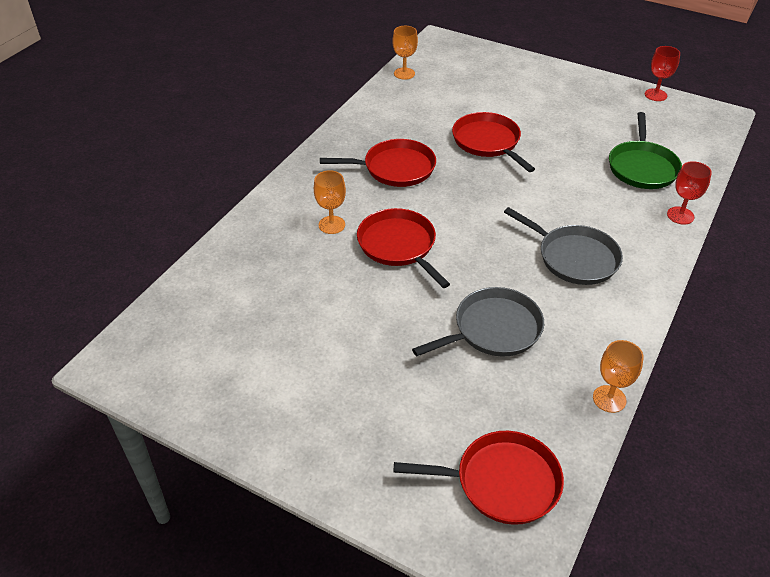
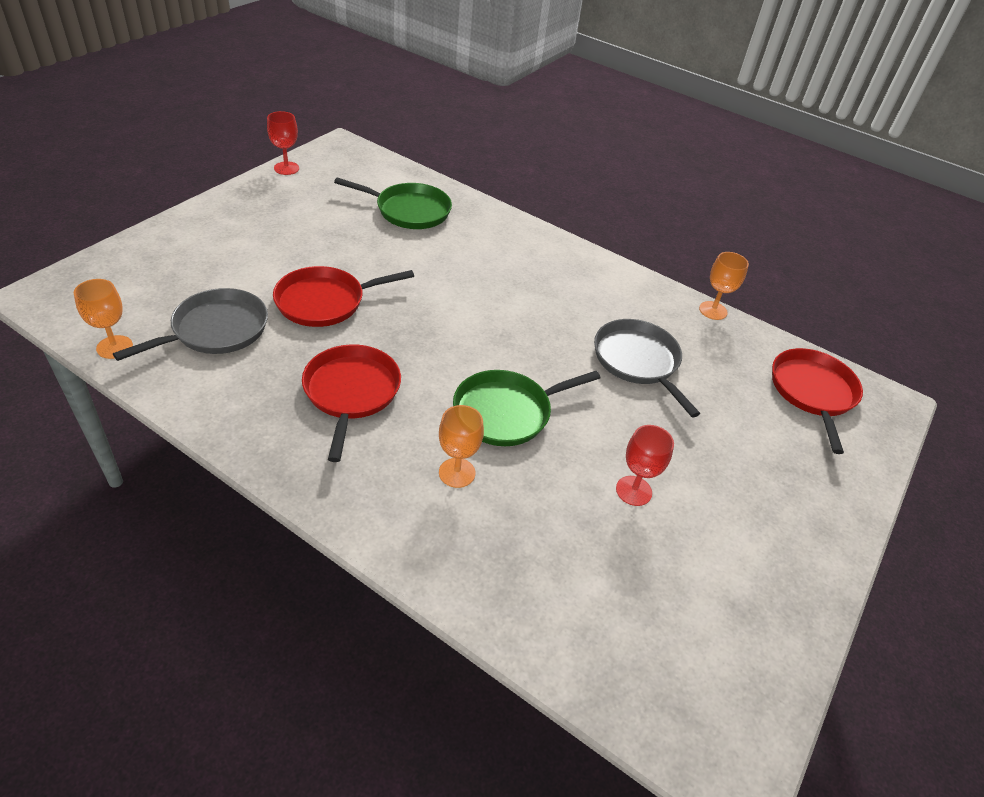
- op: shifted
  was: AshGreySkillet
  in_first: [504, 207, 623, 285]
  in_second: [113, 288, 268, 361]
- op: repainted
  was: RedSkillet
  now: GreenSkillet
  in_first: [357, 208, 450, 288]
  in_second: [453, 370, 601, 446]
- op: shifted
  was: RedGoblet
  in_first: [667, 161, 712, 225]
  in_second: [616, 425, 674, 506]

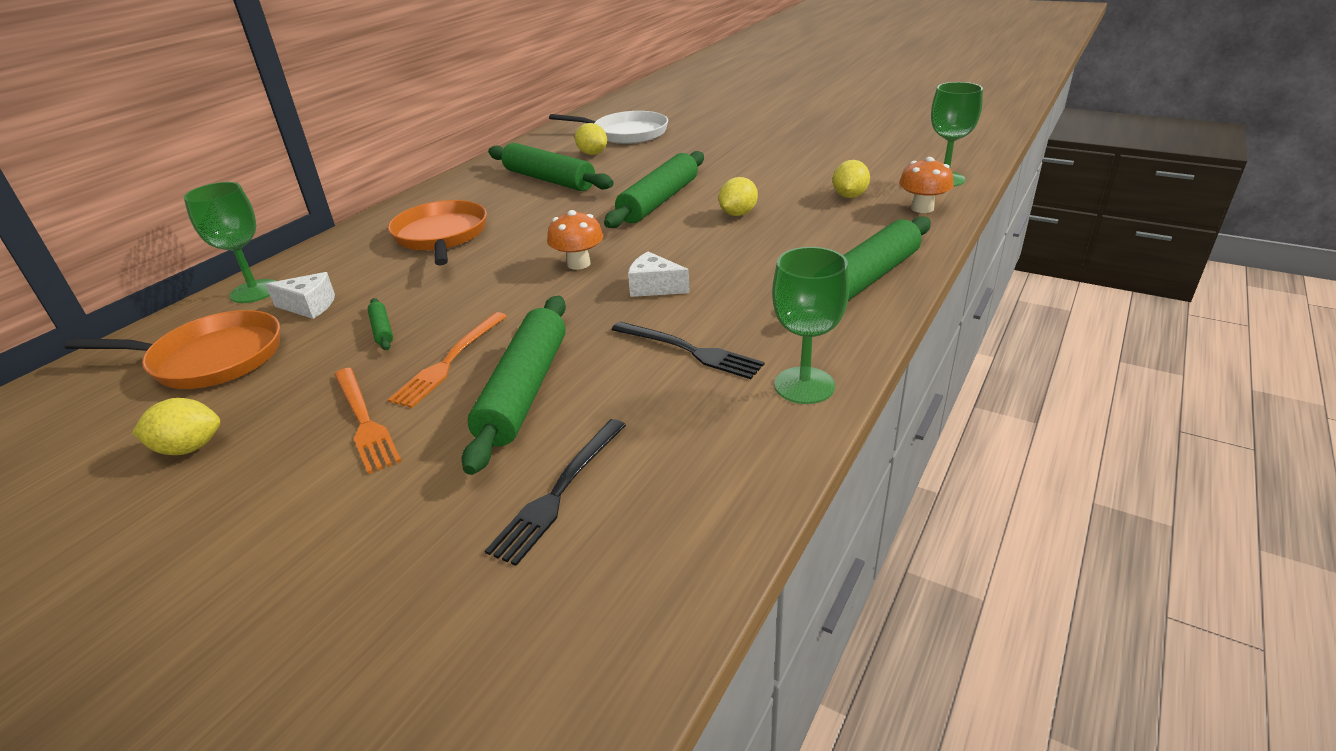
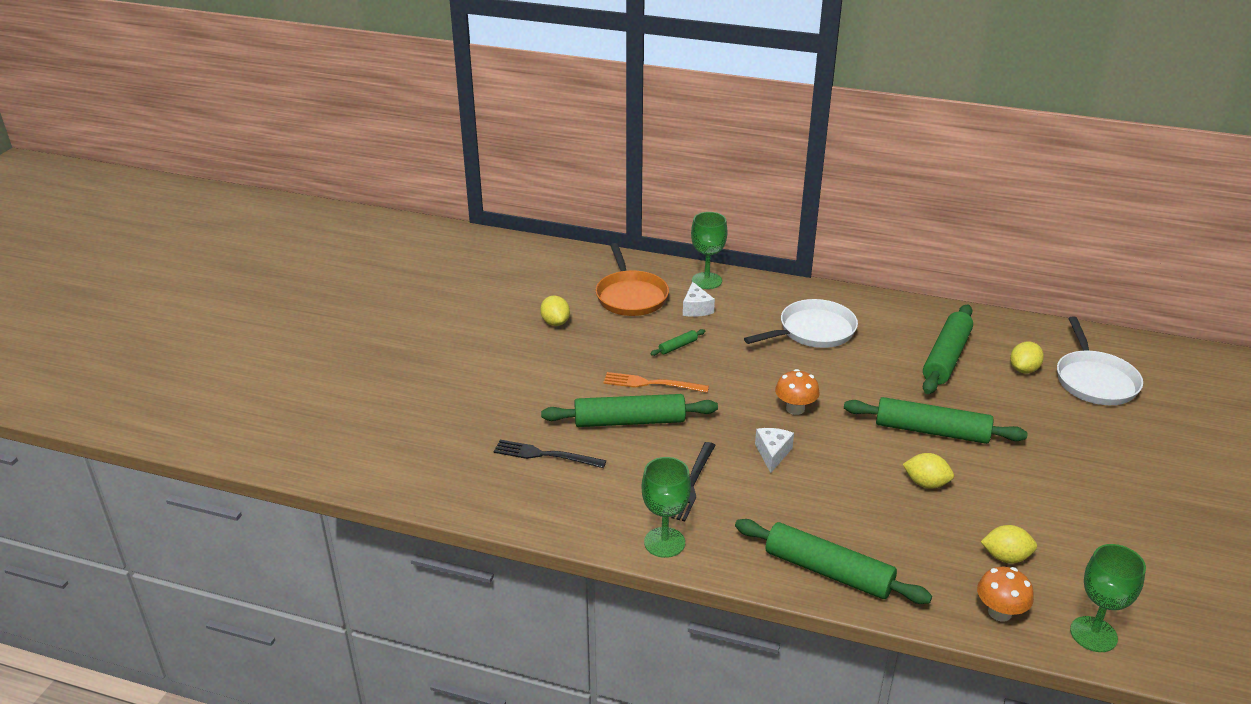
- op: repainted
  was: BrightOrangeSkillet
  now: PureWhiteSkillet
  in_first: [388, 200, 487, 265]
  in_second: [744, 299, 858, 348]
- op: gone
  was: BrightOrangeFork
  in_first: [334, 368, 401, 474]

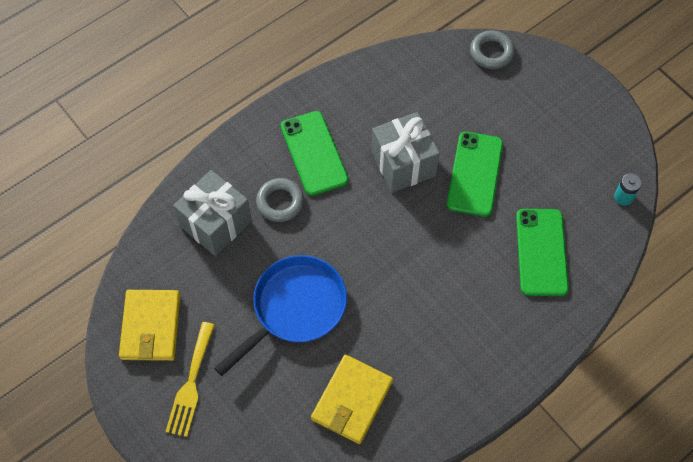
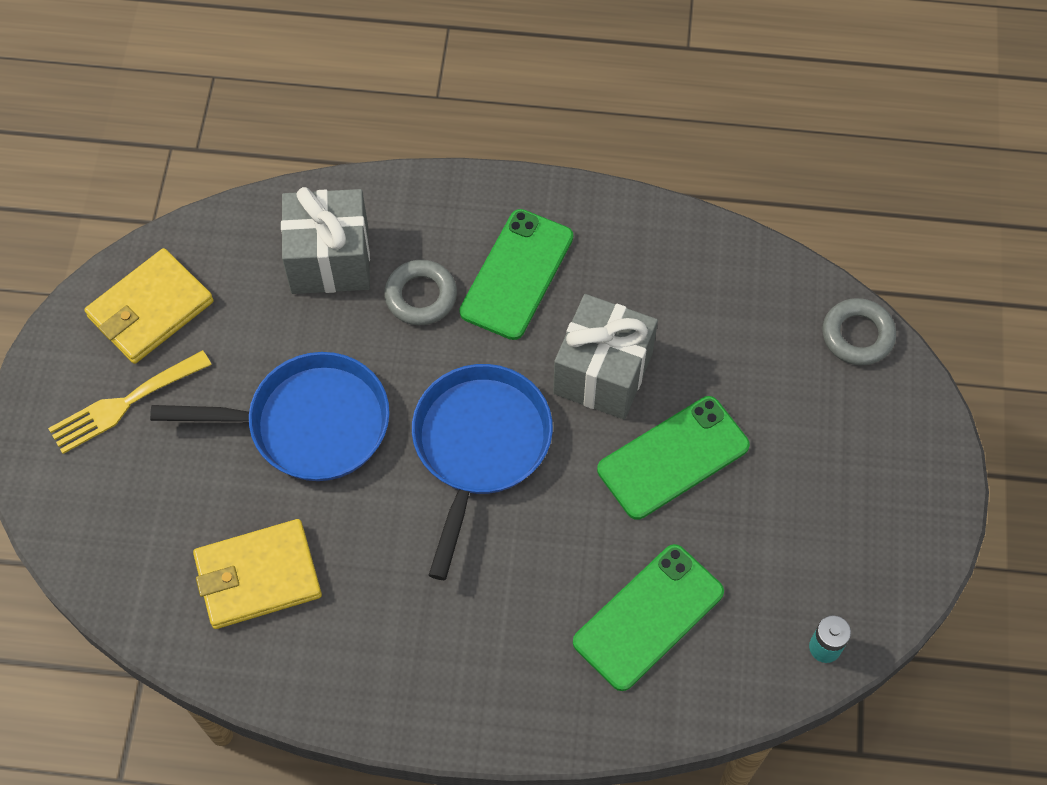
- op: new
  now: CobaltSkillet
  in_second: [412, 364, 553, 580]

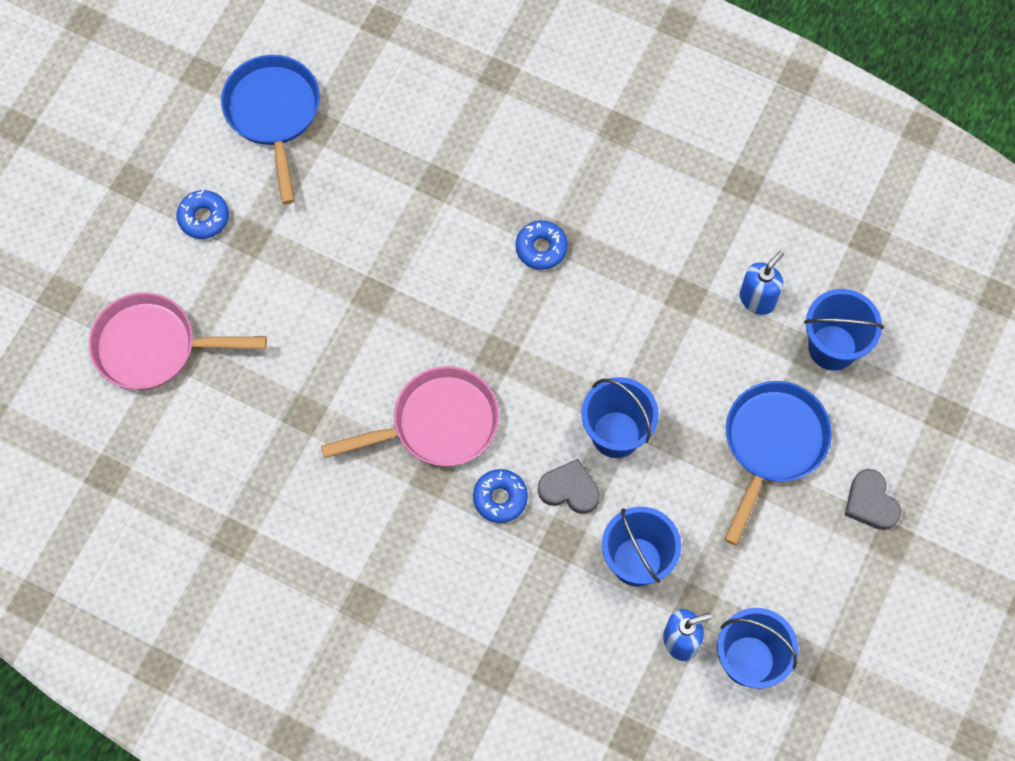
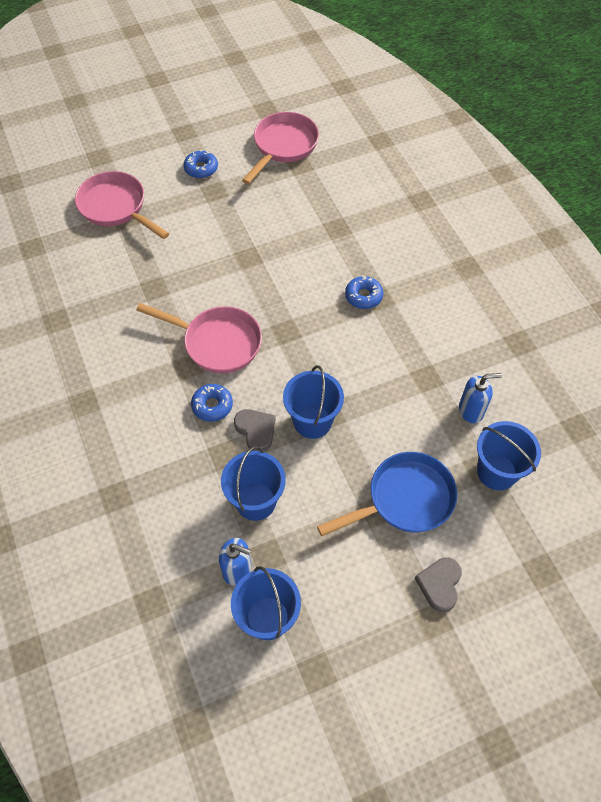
- op: repainted
  was: CobaltSkillet
  now: RosePinkSkillet
  in_first: [221, 55, 320, 204]
  in_second: [242, 112, 319, 184]

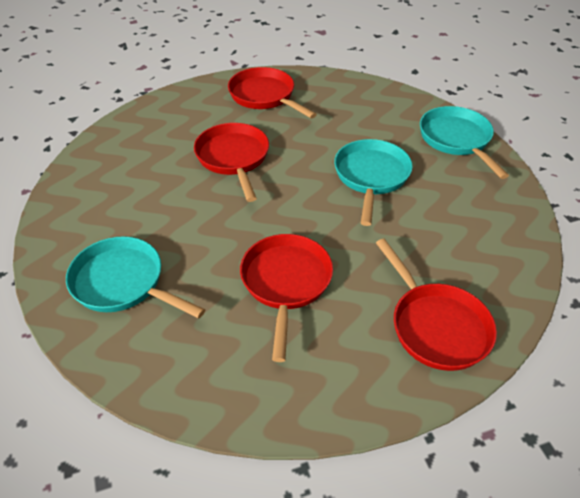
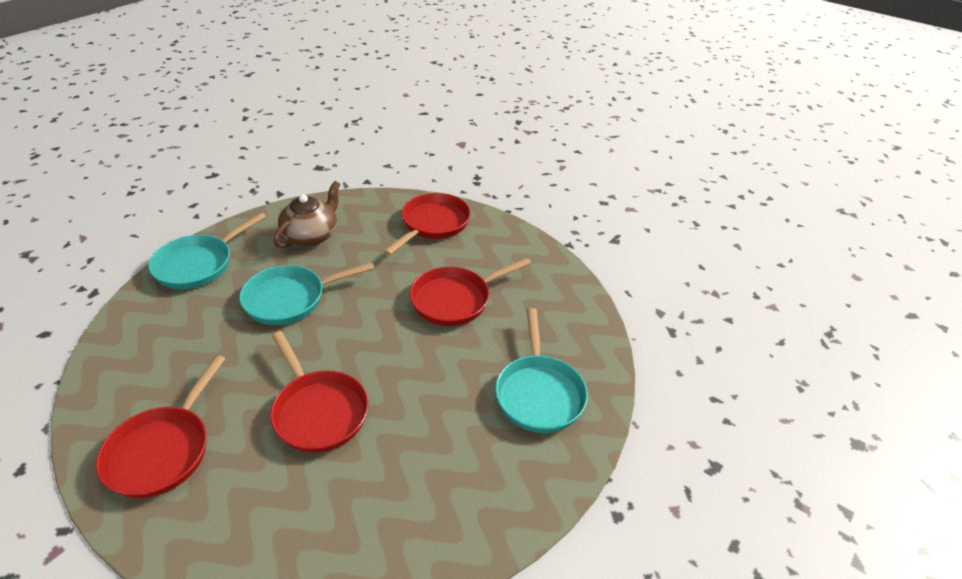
- op: rotated
  was: RedSkillet
  in_first: [194, 123, 269, 202]
  in_second: [270, 331, 369, 453]
  clockwise: -75
- op: new
  now: DarkBrownTeaPot
  in_second: [274, 181, 340, 248]

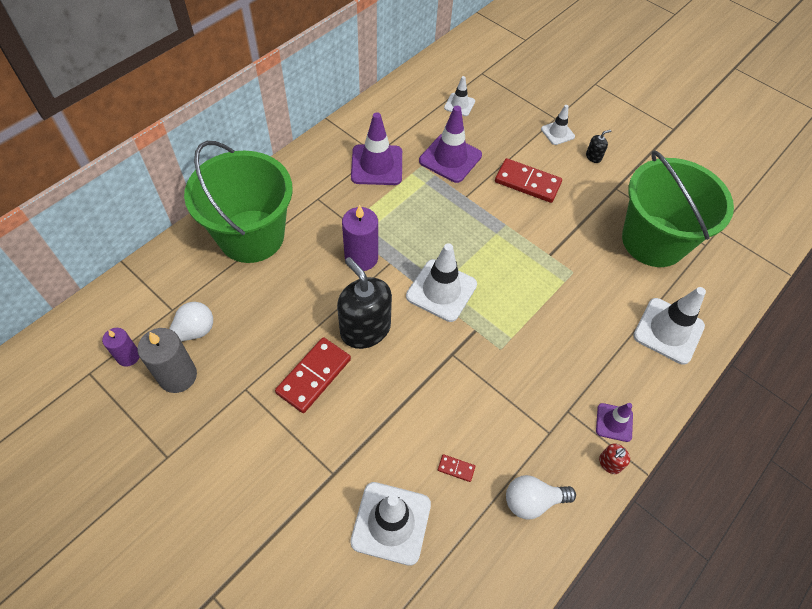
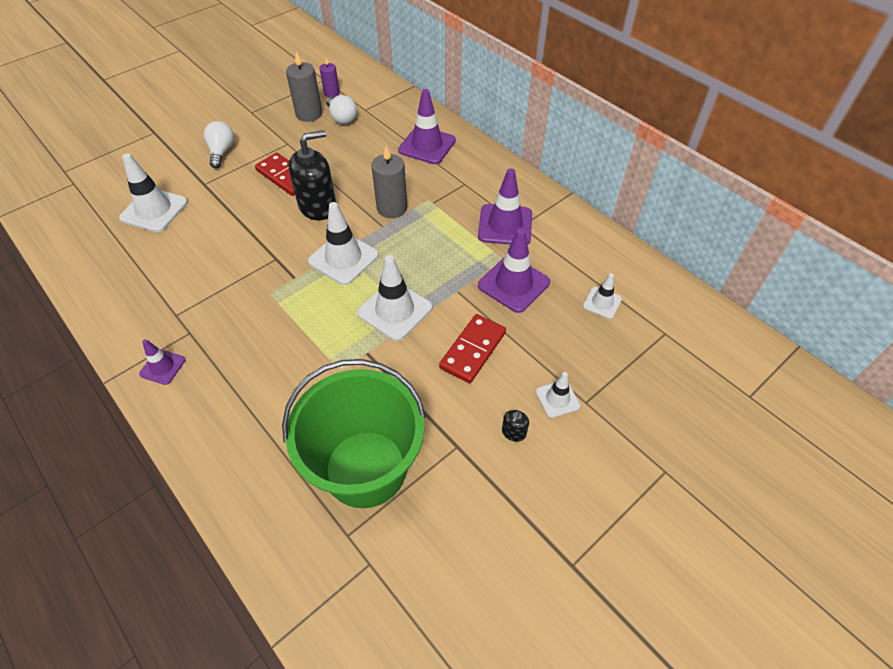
- op: shifted
  was: PureWhiteLightbulb
  in_first: [506, 475, 576, 519]
  in_second: [204, 121, 234, 169]
- op: shifted
  was: PureWhiteSafetyCone
  in_first: [633, 287, 706, 365]
  in_second: [357, 255, 432, 341]
- op: repainted
  was: VioletPillarCandle
  now: AshGreyPillarCandle
  in_first: [342, 205, 378, 271]
  in_second: [371, 146, 407, 218]
- op: swapped
  was: GreenBucket
  now: VioletSafetyCone
  in_first: [184, 141, 293, 263]
  in_second: [398, 89, 456, 164]
- op: rotated
  was: JetBlackPumpBottle
  in_first: [586, 130, 611, 163]
  in_second: [502, 410, 529, 442]
  clockwise: 45
- op: gone
  was: RedDomino
  in_first: [438, 454, 475, 482]
- op: gone
  was: RedPumpBottle
  in_first: [599, 444, 630, 474]

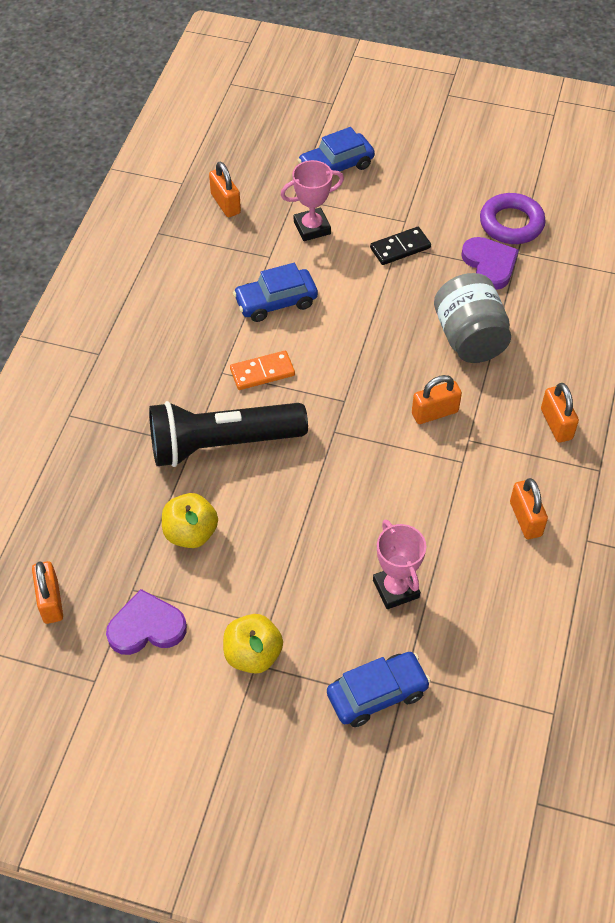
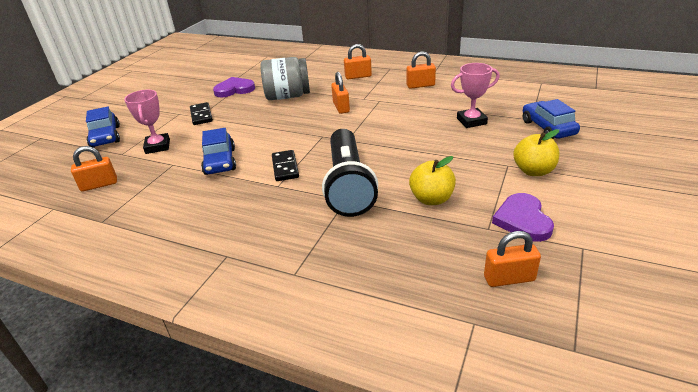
- op: repainted
  was: BrightOrangeDomino
  now: JetBlackDomino
  in_first: [230, 351, 295, 390]
  in_second: [272, 150, 299, 181]
- op: gone
  was: VioletHoop
  in_first: [480, 193, 546, 244]

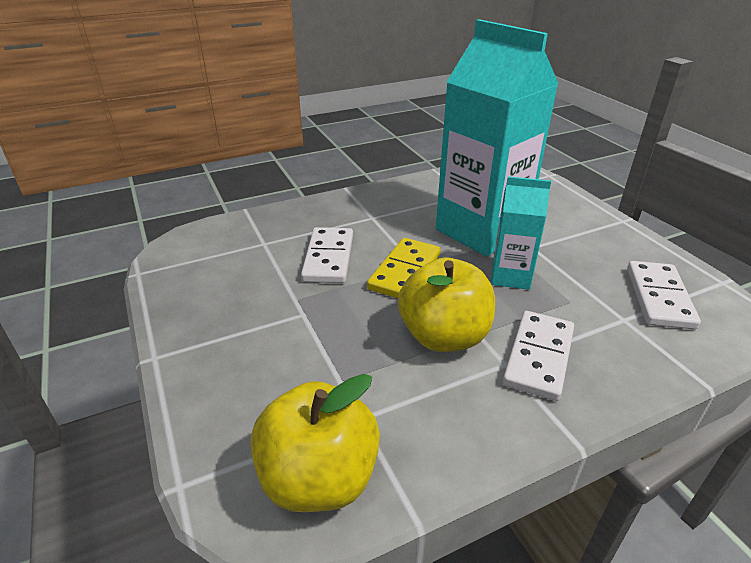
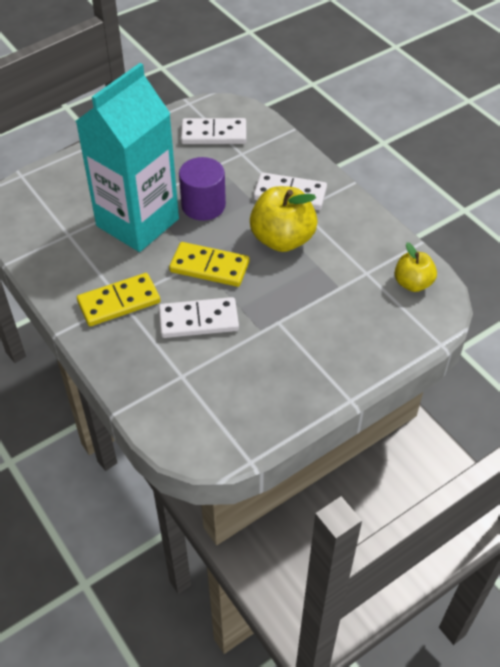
- op: new
  now: YellowDomino
  in_second: [77, 273, 160, 326]
- op: swapped
  was: TealMilkCarton
  now: VioletCylinderShape
  in_first: [491, 176, 551, 290]
  in_second: [179, 157, 226, 221]
- op: scaled
  was: YellowAppleFruit
  in_first: [251, 374, 380, 512]
  in_second: [394, 242, 437, 292]
  ratio: 0.6

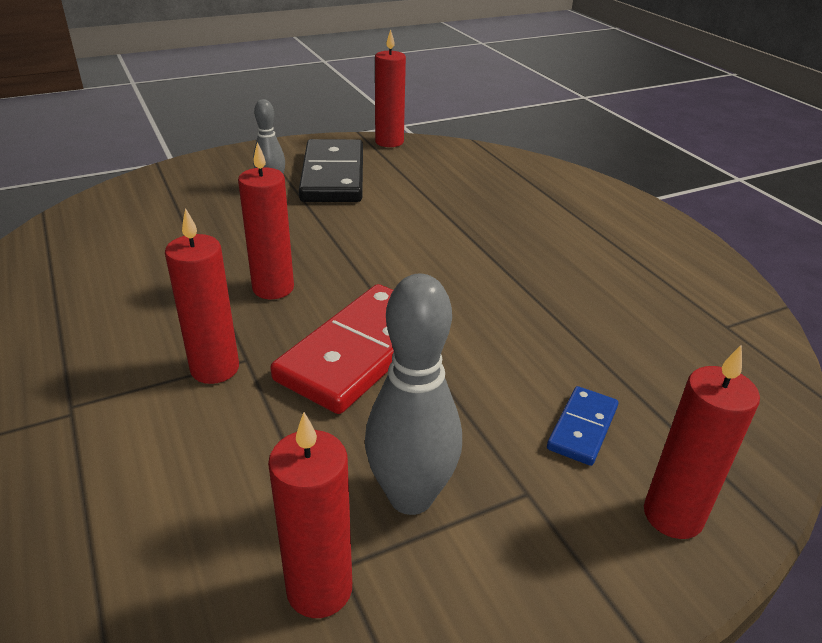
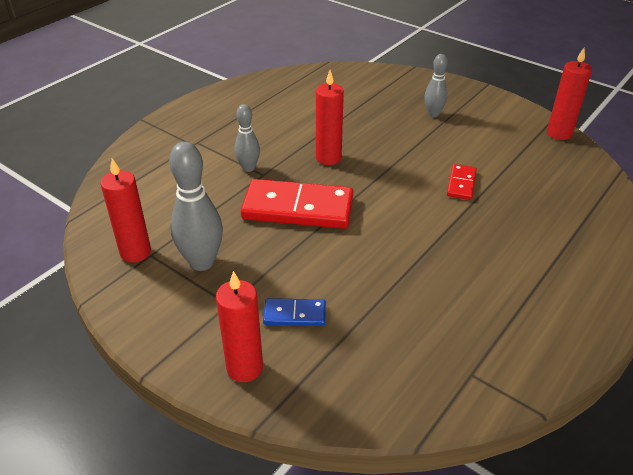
- op: swapped
  was: RedPillarCandle
  now: AshGreySkittle
  in_first: [165, 208, 239, 384]
  in_second: [234, 104, 260, 172]
- op: new
  now: RedDomino
  in_second: [447, 164, 477, 200]
- op: gone
  was: JetBlackDomino
  in_first: [299, 139, 363, 202]

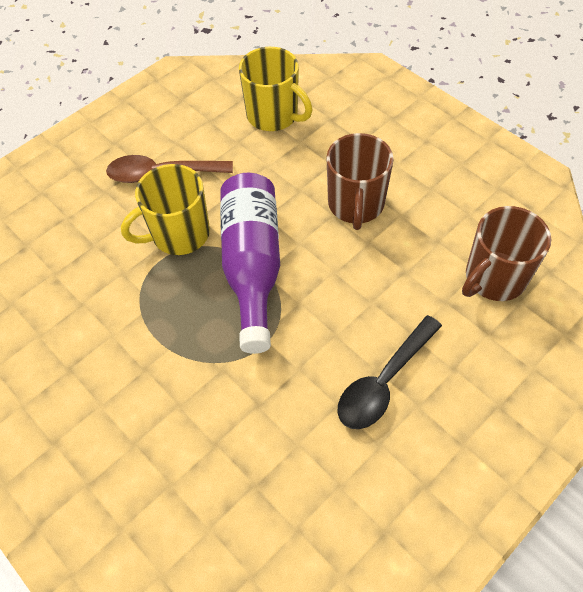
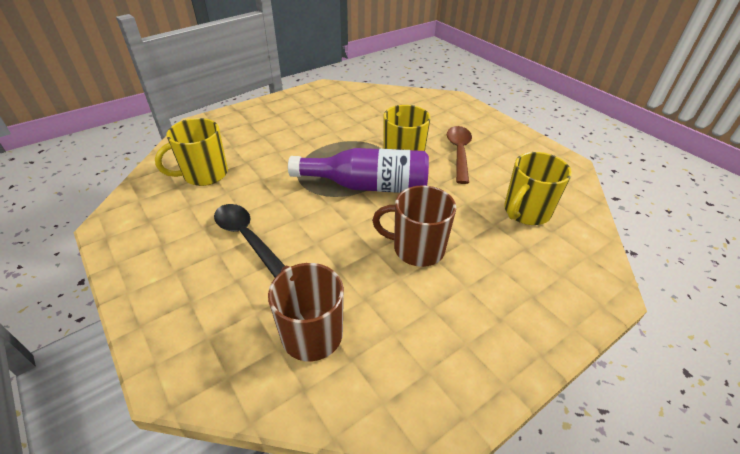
- op: new
  now: YellowMug
  in_second: [155, 118, 228, 186]

